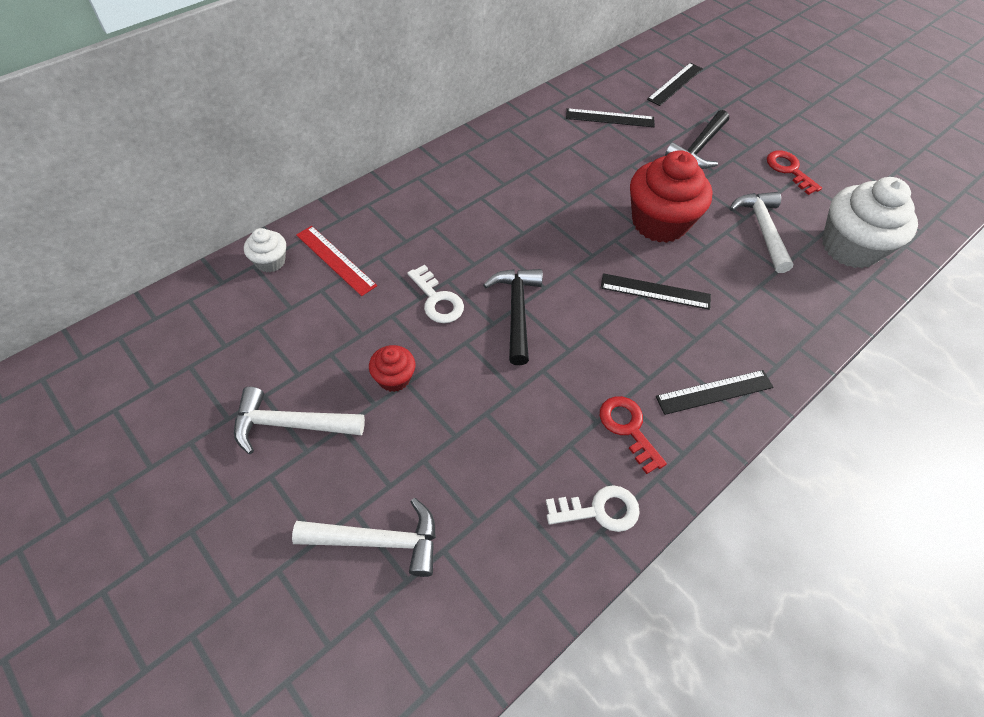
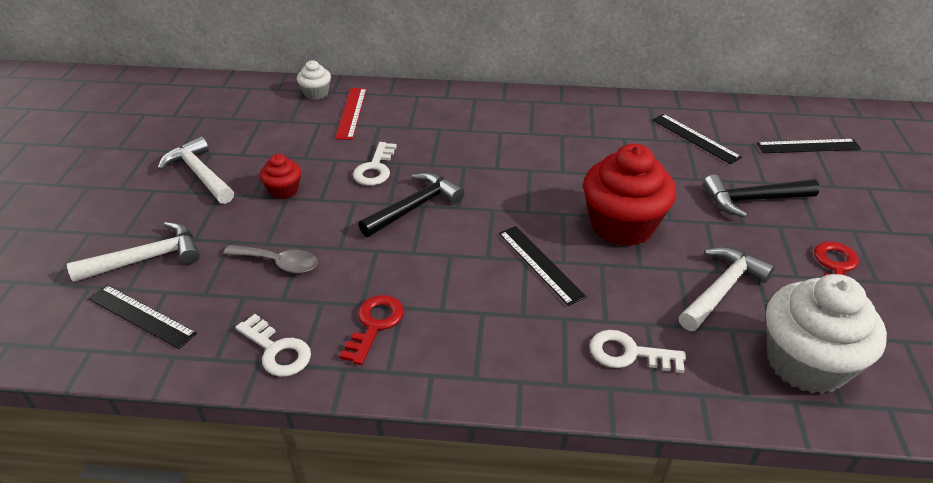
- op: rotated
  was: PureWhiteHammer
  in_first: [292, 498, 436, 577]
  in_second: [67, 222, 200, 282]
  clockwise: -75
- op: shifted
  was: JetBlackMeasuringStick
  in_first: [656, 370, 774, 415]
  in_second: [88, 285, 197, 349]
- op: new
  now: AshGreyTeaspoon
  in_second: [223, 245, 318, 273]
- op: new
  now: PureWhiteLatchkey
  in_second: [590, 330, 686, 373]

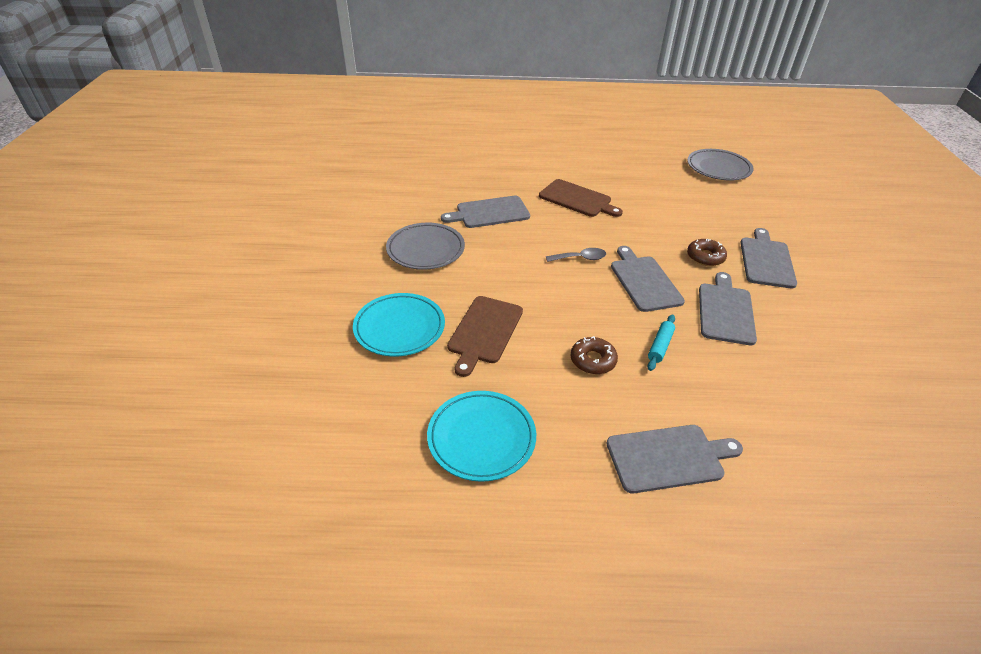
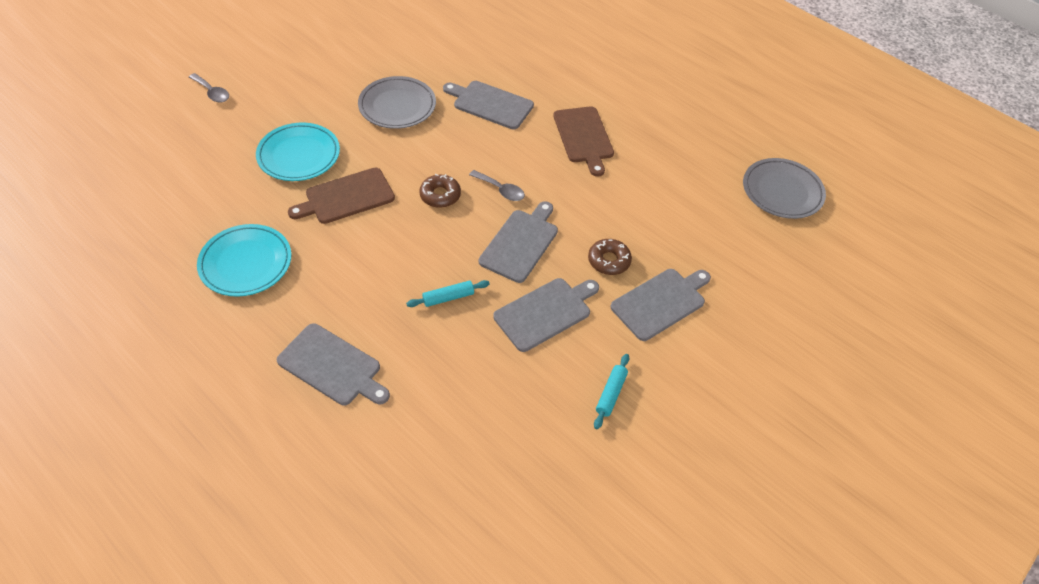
- op: new
  now: AshGreyTeaspoon
  in_second: [189, 73, 229, 103]
- op: shifted
  was: DarkBrownDonut
  in_first: [571, 336, 618, 374]
  in_second: [419, 174, 461, 208]
- op: new
  now: TealPastryRoller
  in_second: [594, 354, 629, 429]

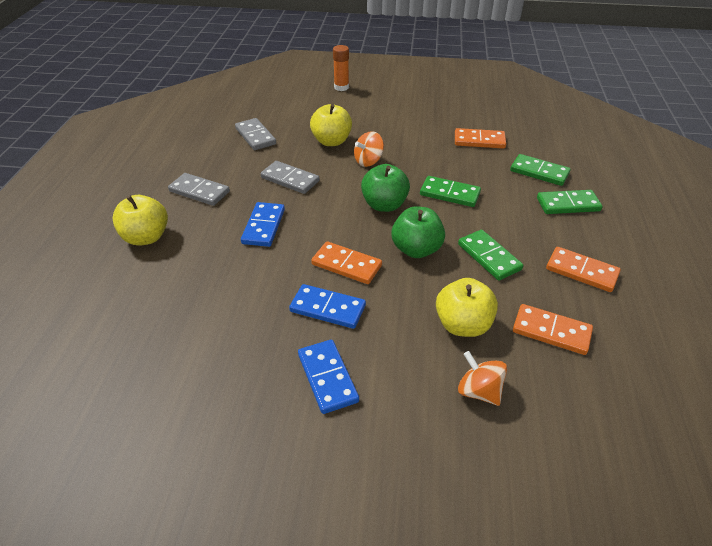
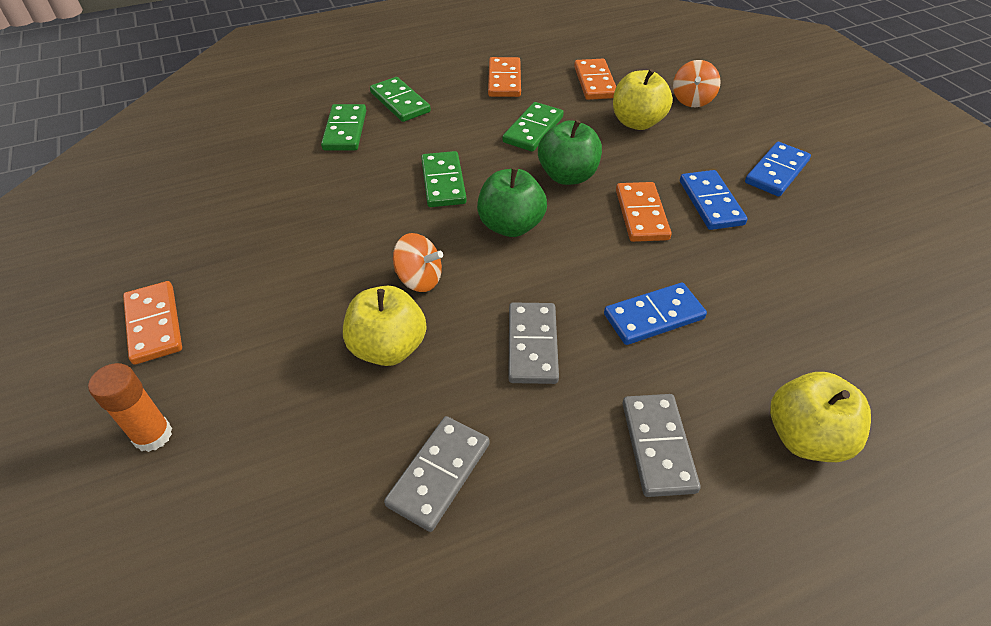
- op: shifted
  was: BrightOrangeDomino
  in_first: [455, 128, 506, 149]
  in_second: [123, 281, 182, 365]

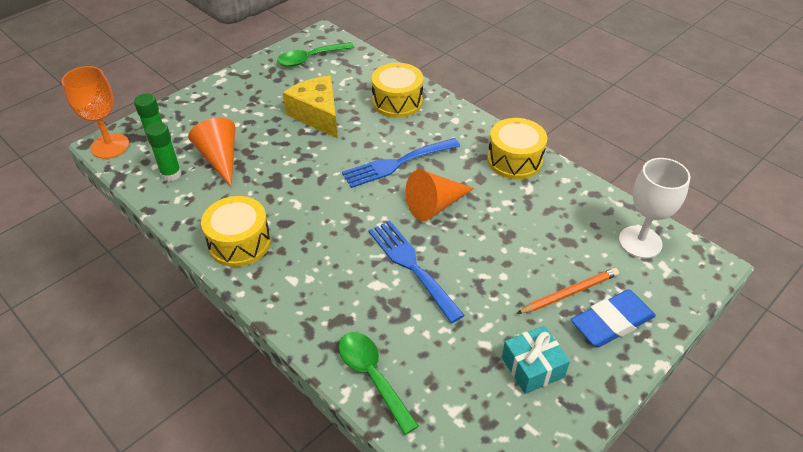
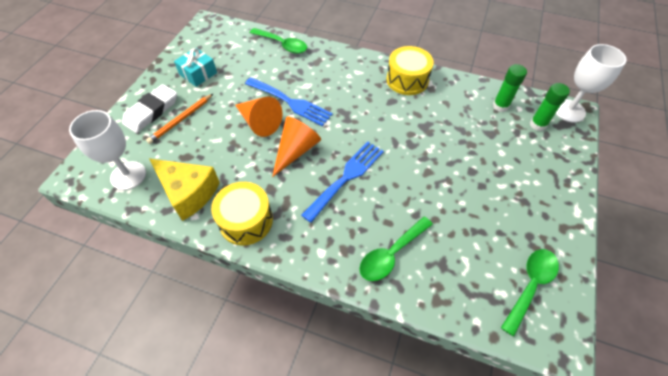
- op: repainted
  was: CobaltPencilEraser
  now: PureWhitePencilEraser
  in_first: [571, 289, 656, 347]
  in_second: [122, 84, 177, 133]
- op: shifted
  was: YellowPieceOfCheese
  in_first: [283, 76, 338, 139]
  in_second: [149, 158, 220, 221]
- op: shifted
  was: BrightOrangeSolidCone
  in_first: [188, 118, 235, 186]
  in_second: [235, 96, 282, 137]
- op: swapped
  was: YellowSnareDrum
  now: GreenTeaspoon
  in_first: [372, 63, 423, 118]
  in_second: [360, 217, 433, 281]
- op: repainted
  was: BrightOrangeGoblet
  now: PureWhiteGoblet
  in_first: [62, 66, 129, 159]
  in_second: [555, 44, 627, 122]

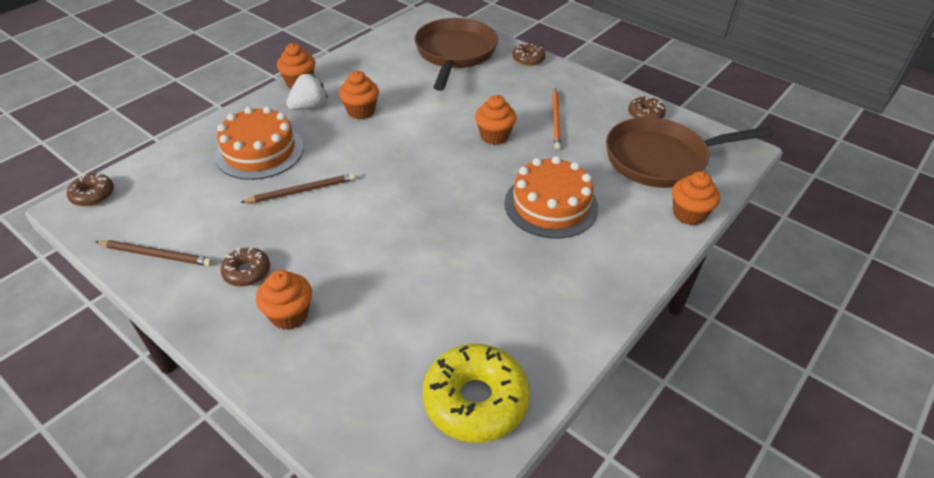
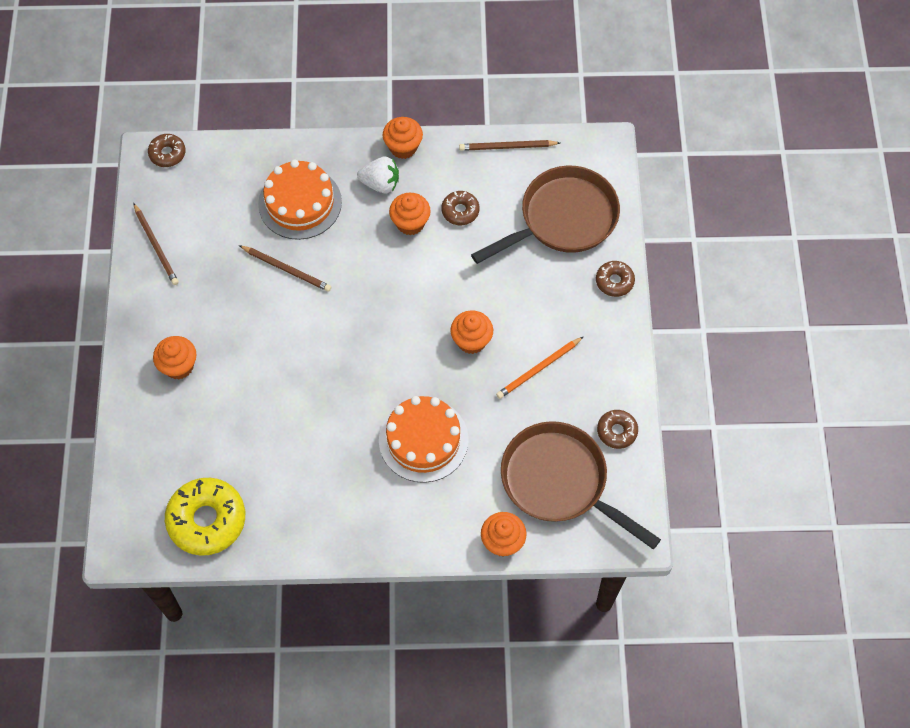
- op: shifted
  was: DarkBrownDonut
  in_first: [220, 248, 270, 287]
  in_second: [441, 191, 479, 225]
- op: new
  now: DarkBrownWoodenPencil
  in_second: [459, 140, 560, 151]

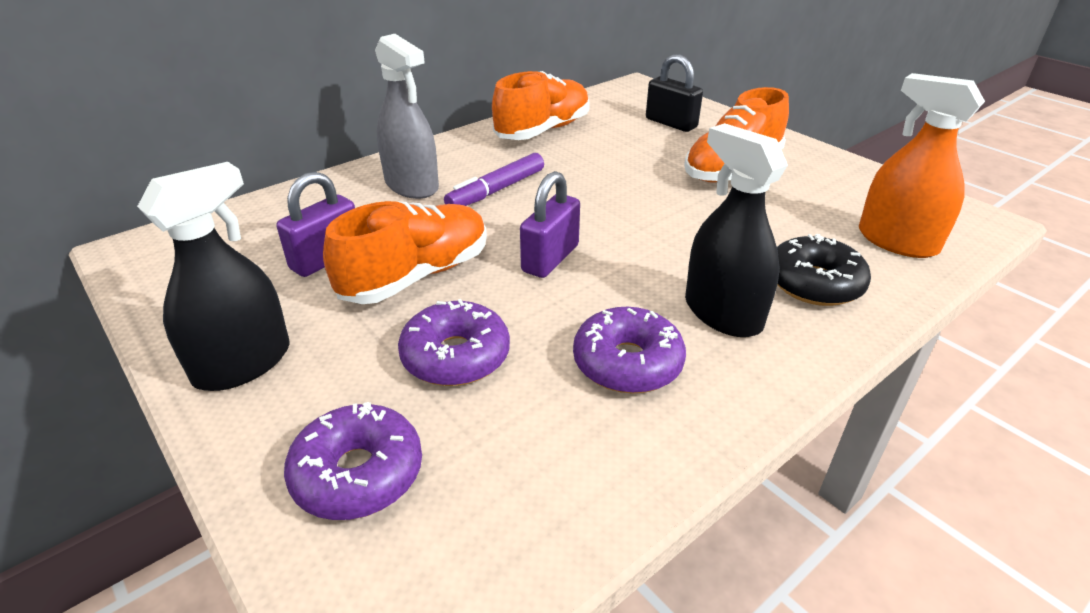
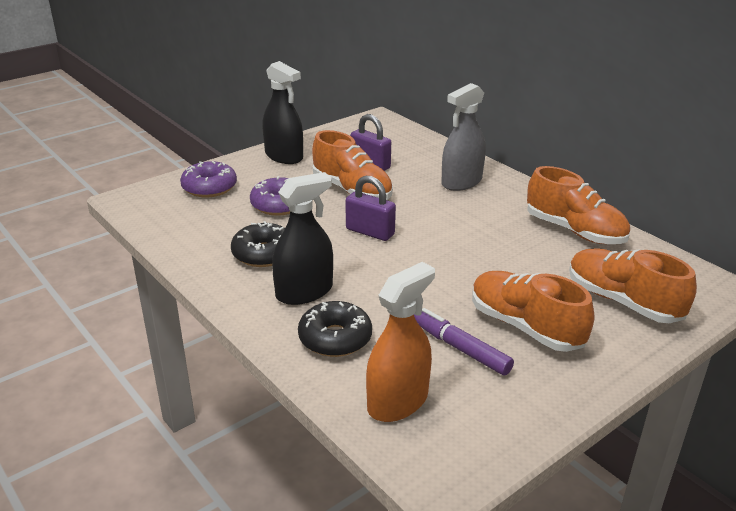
- op: repainted
  was: VioletDonut
  now: JetBlackDonut
  in_first: [573, 307, 686, 393]
  in_second: [231, 221, 285, 267]
- op: shifted
  was: VioletMarkerPen
  in_first: [444, 153, 544, 206]
  in_second: [414, 308, 514, 375]
- op: swapped
  was: JetBlackSmallLock
  now: BrightOrangeSneaker
  in_first: [646, 54, 703, 132]
  in_second: [569, 248, 697, 323]

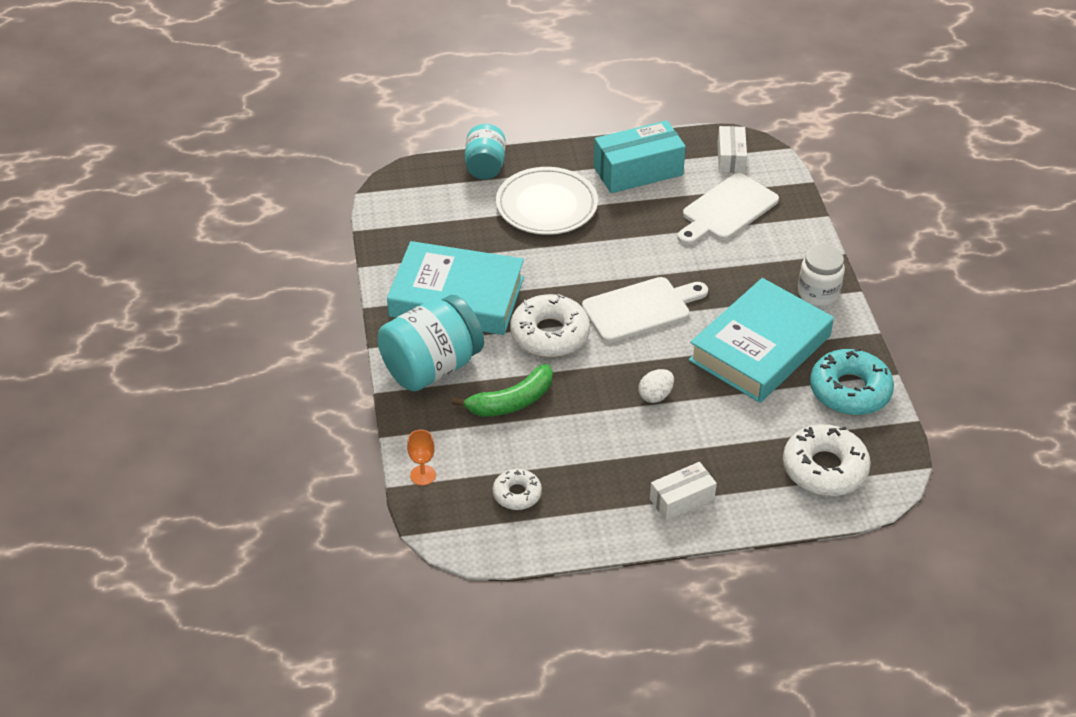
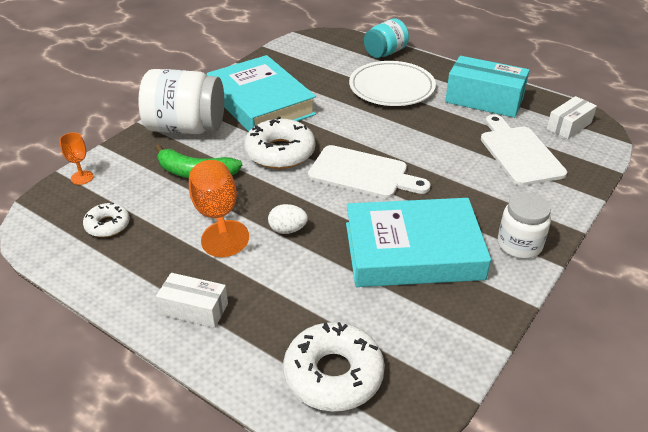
- op: repainted
  was: TealJamJar
  now: PureWhiteJamJar
  in_first: [377, 295, 484, 391]
  in_second: [138, 69, 224, 134]
- op: new
  now: BrightOrangeGoblet
  in_second: [189, 160, 249, 257]
- op: rotated
  was: PureWhiteBreadBoard
  in_first: [678, 173, 779, 245]
  in_second: [481, 114, 567, 186]
  clockwise: 75
- op: gone
  was: TealDonut
  in_first: [810, 347, 894, 415]

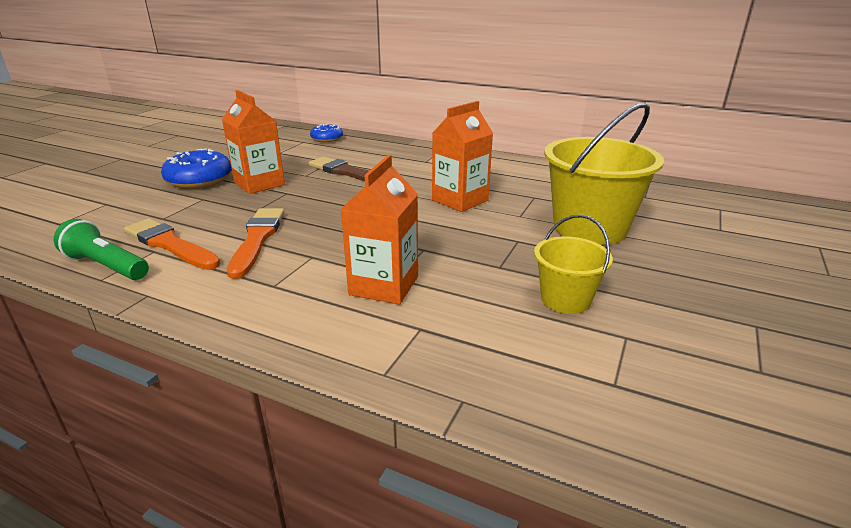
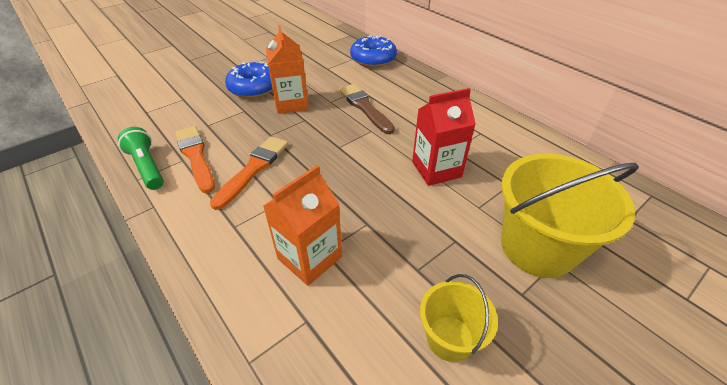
- op: scaled
  was: CobaltDonut
  in_first: [310, 124, 343, 142]
  in_second: [350, 35, 397, 67]
  ratio: 1.66
- op: repainted
  was: BrightOrangeMilkCarton
  now: RedMilkCarton
  in_first: [432, 101, 493, 212]
  in_second: [412, 88, 476, 186]

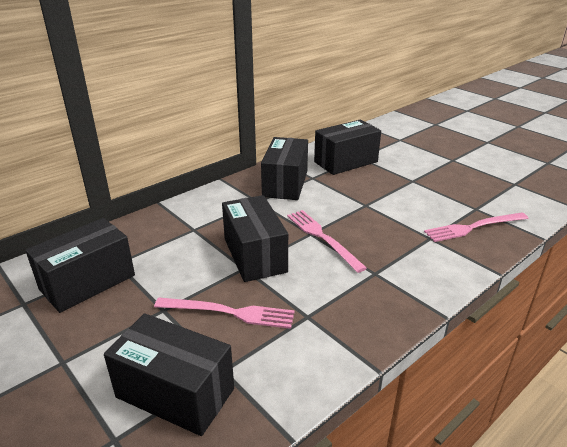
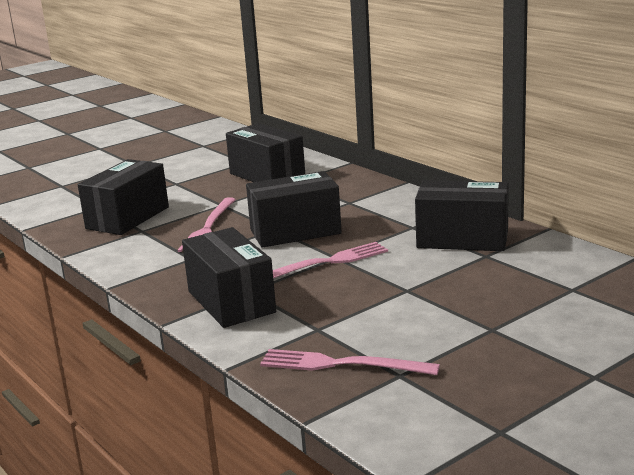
- op: shifted
  was: JetBlackPackage
  in_first: [314, 119, 381, 175]
  in_second: [182, 227, 276, 328]
- op: rotated
  was: RosePinkFork
  in_first: [424, 212, 529, 242]
  in_second: [260, 349, 440, 375]
  clockwise: -60

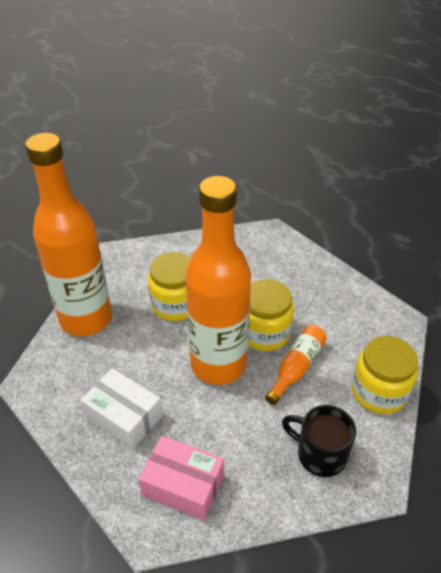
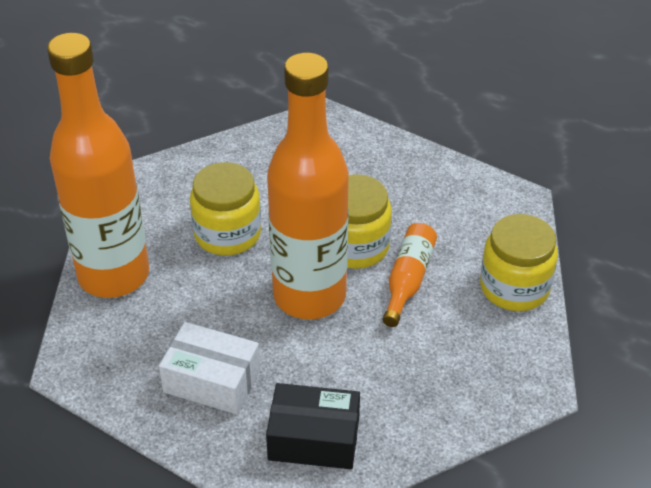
- op: repainted
  was: RosePinkPackage
  now: JetBlackPackage
  in_first: [139, 436, 224, 521]
  in_second: [266, 383, 360, 469]
- op: gone
  was: JetBlackMug
  in_first: [282, 405, 356, 477]

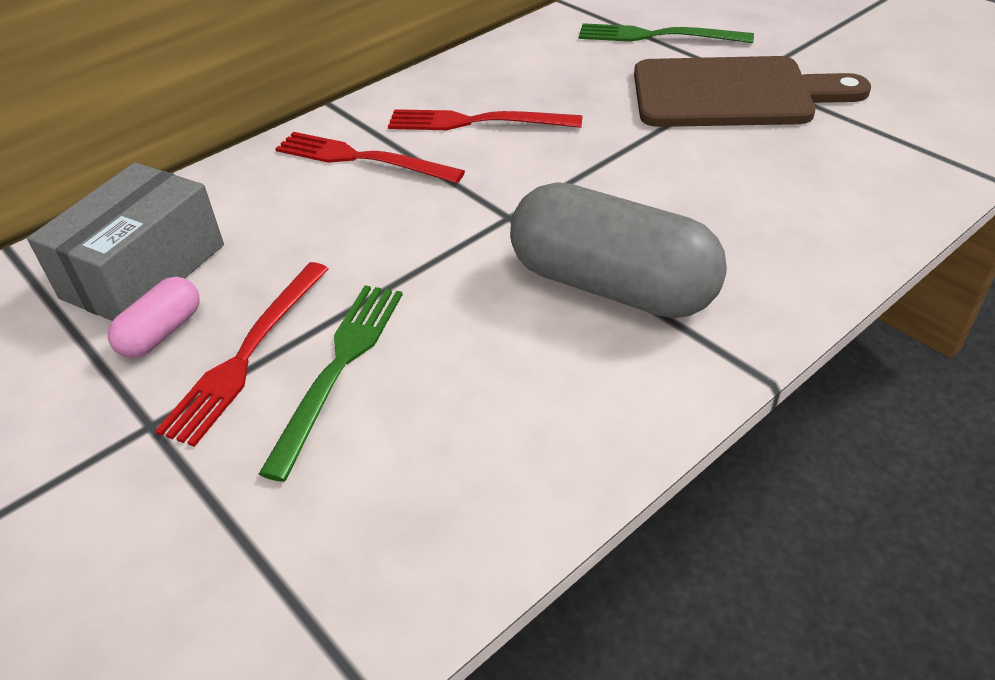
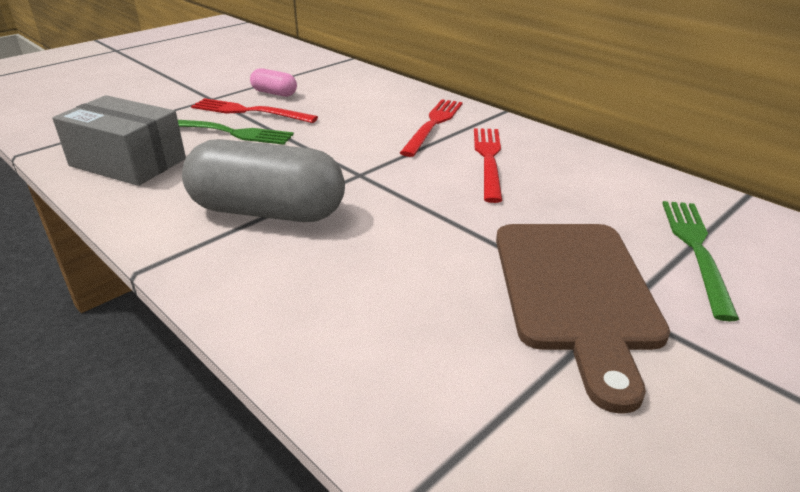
- op: shifted
  was: AshGreyPackage
  in_first: [27, 162, 224, 321]
  in_second: [52, 95, 186, 186]
- op: rotated
  was: AshGreyCapsule
  in_first: [510, 182, 727, 318]
  in_second: [182, 139, 345, 222]
  clockwise: 75

